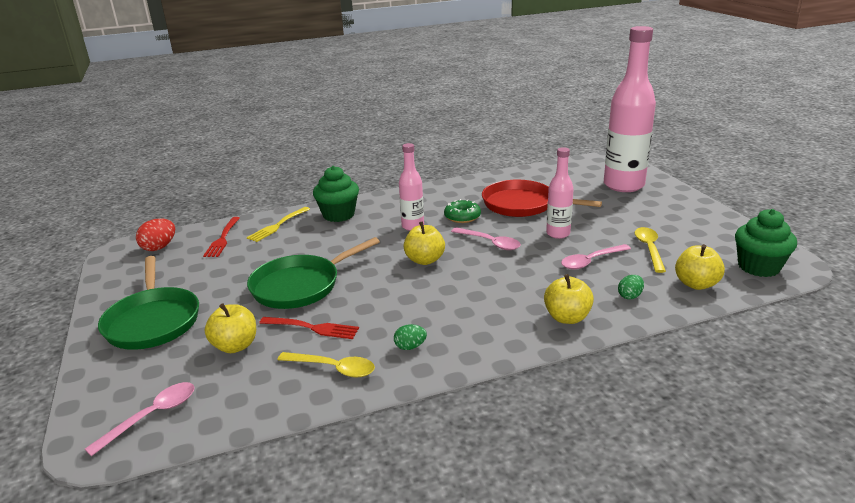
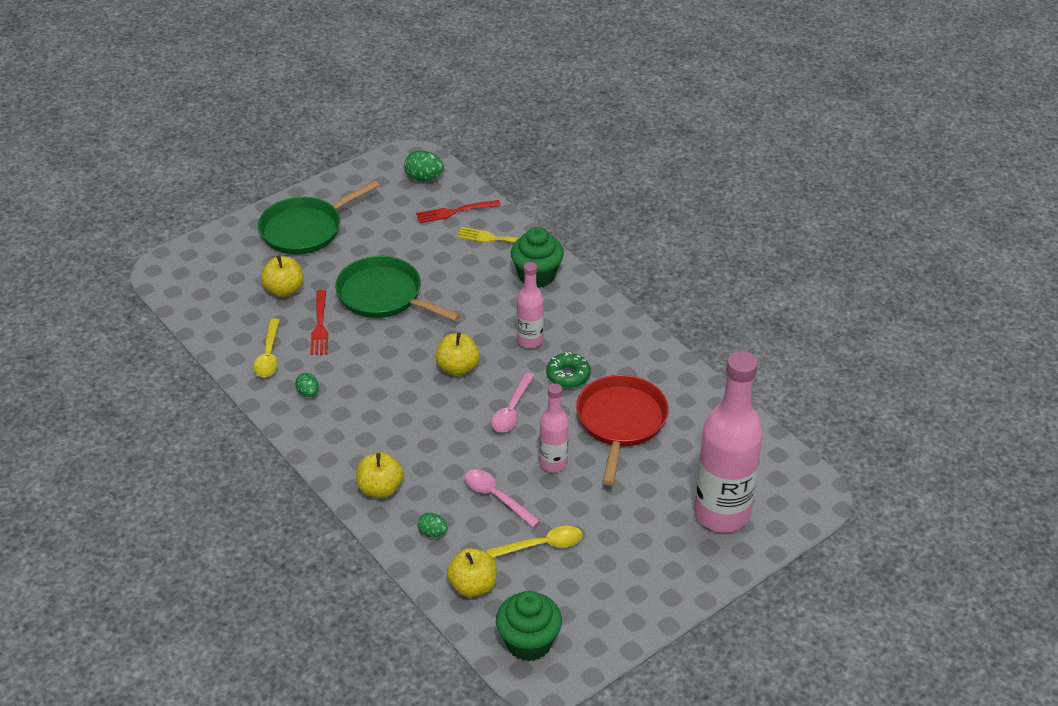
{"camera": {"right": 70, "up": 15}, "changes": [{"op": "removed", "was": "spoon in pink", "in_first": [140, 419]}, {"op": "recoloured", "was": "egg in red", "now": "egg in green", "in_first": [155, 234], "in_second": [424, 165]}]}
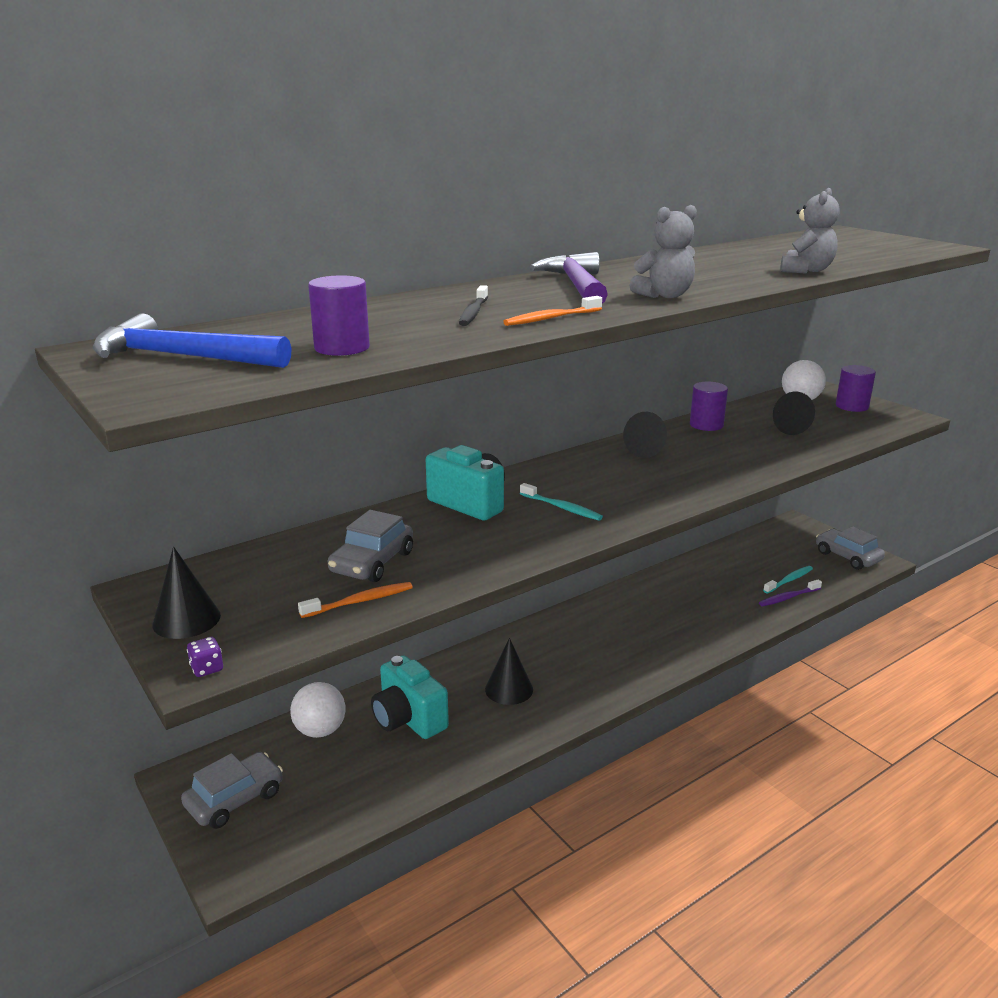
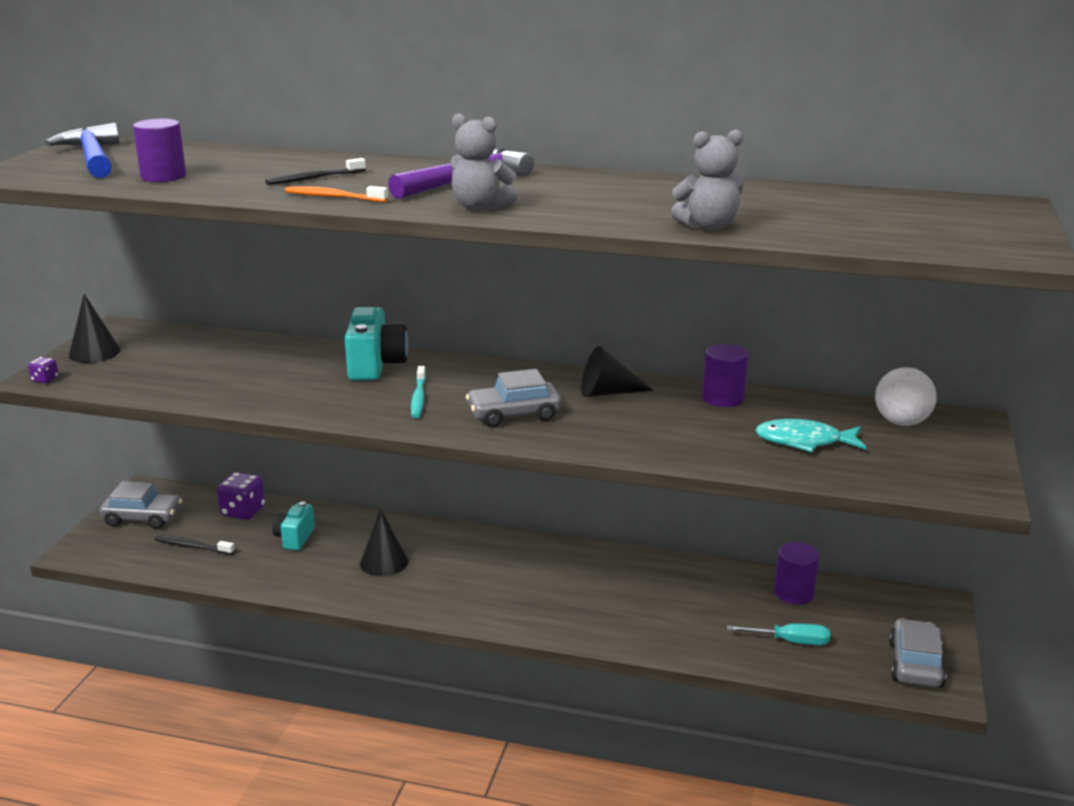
{"camera": {"right": 50, "up": 0}, "changes": [{"op": "removed", "was": "toothbrush in orange", "in_first": [355, 600]}, {"op": "removed", "was": "toothbrush in purple", "in_first": [790, 593]}, {"op": "added", "now": "toothbrush in black", "in_second": [194, 545]}, {"op": "moved", "was": "car in grey", "in_first": [370, 546], "in_second": [513, 398]}, {"op": "moved", "was": "cylinder in purple", "in_first": [856, 388], "in_second": [796, 573]}, {"op": "replaced", "was": "ball in white", "now": "dice in purple", "in_first": [318, 710], "in_second": [241, 496]}, {"op": "replaced", "was": "toothbrush in turquoise", "now": "screwdriver in turquoise", "in_first": [788, 580], "in_second": [778, 634]}, {"op": "replaced", "was": "cone in black", "now": "fish in turquoise", "in_first": [794, 413], "in_second": [811, 435]}, {"op": "resized", "was": "camera in turquoise", "in_first": [410, 697], "in_second": [293, 525], "ratio": 0.63}]}
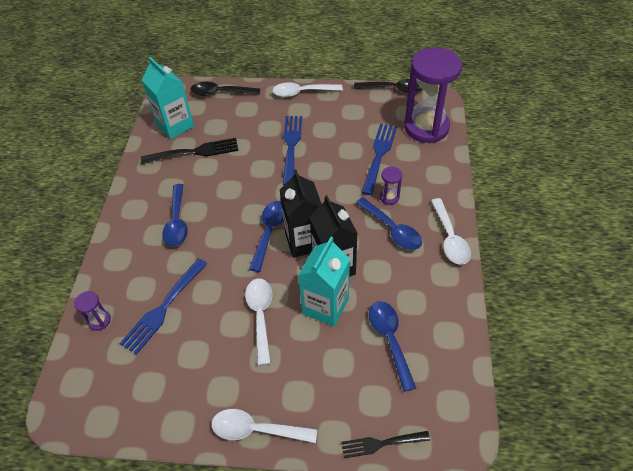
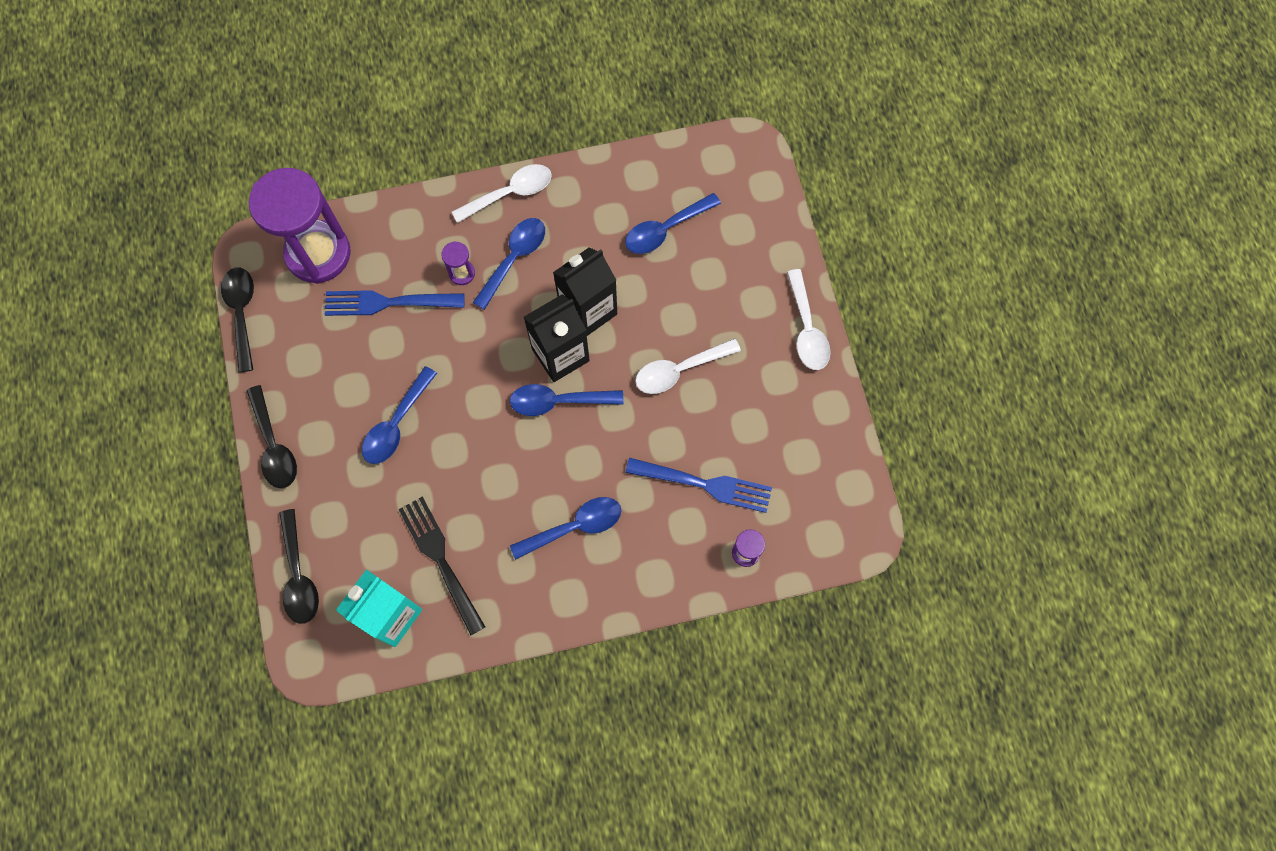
{"camera": {"right": -110, "up": 20}, "changes": [{"op": "removed", "was": "carton in turquoise", "in_first": [324, 282]}, {"op": "removed", "was": "fork in black", "in_first": [385, 444]}, {"op": "replaced", "was": "fork in blue", "now": "spoon in blue", "in_first": [292, 150], "in_second": [399, 415]}, {"op": "recoloured", "was": "spoon in white", "now": "spoon in black", "in_first": [307, 89], "in_second": [272, 436]}]}
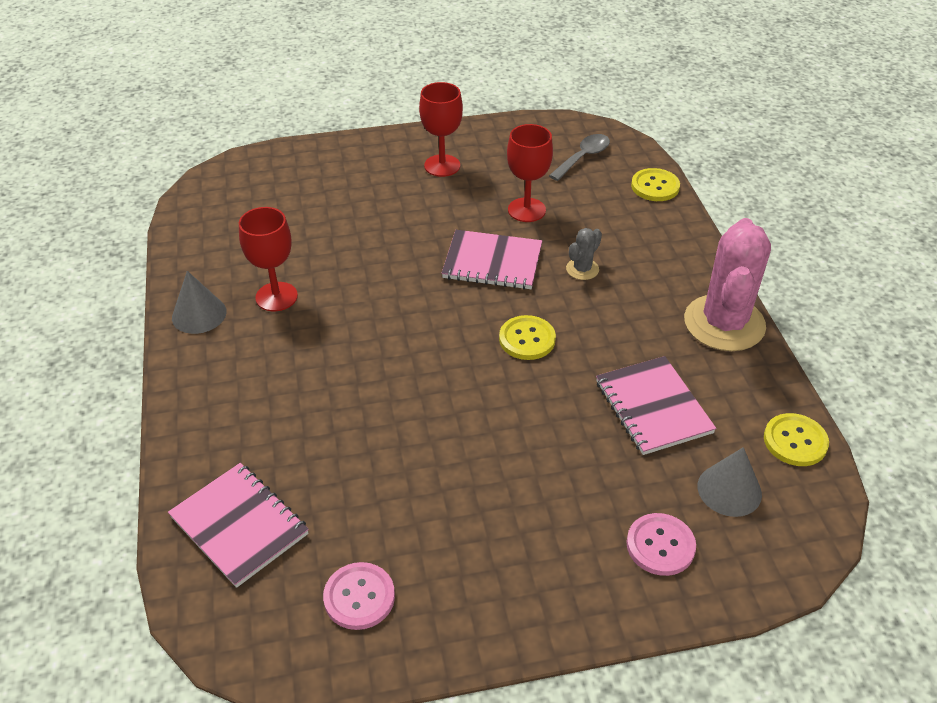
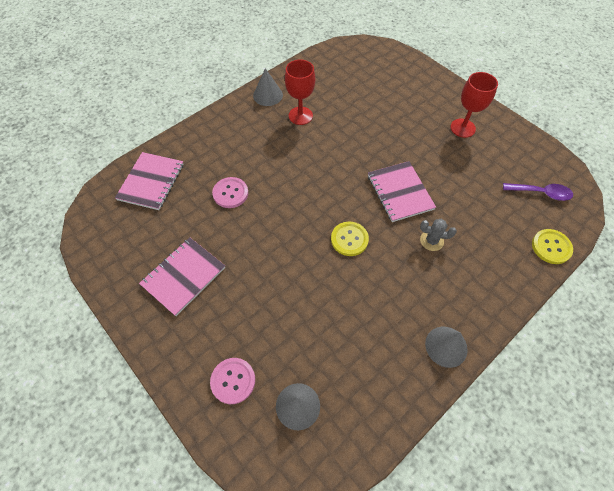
{"camera": {"right": 60, "up": 15}, "changes": [{"op": "removed", "was": "goblet in red", "in_first": [530, 173]}, {"op": "removed", "was": "button in yellow", "in_first": [796, 439]}, {"op": "moved", "was": "button in pink", "in_first": [359, 596], "in_second": [230, 192]}, {"op": "moved", "was": "notebook in pink", "in_first": [656, 405], "in_second": [182, 276]}, {"op": "replaced", "was": "cactus in pink", "now": "cone in grey", "in_first": [727, 284], "in_second": [446, 347]}, {"op": "recoloured", "was": "spoon in grey", "now": "spoon in purple", "in_first": [579, 157], "in_second": [538, 192]}]}
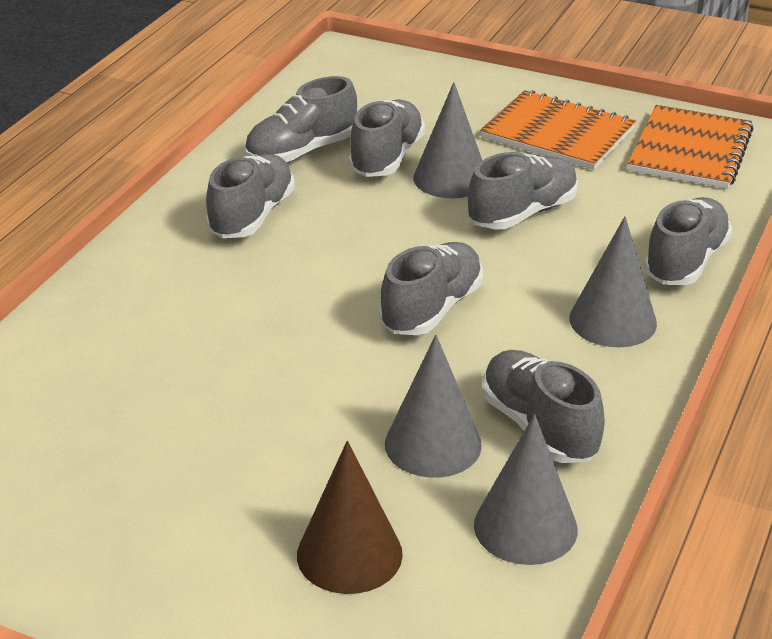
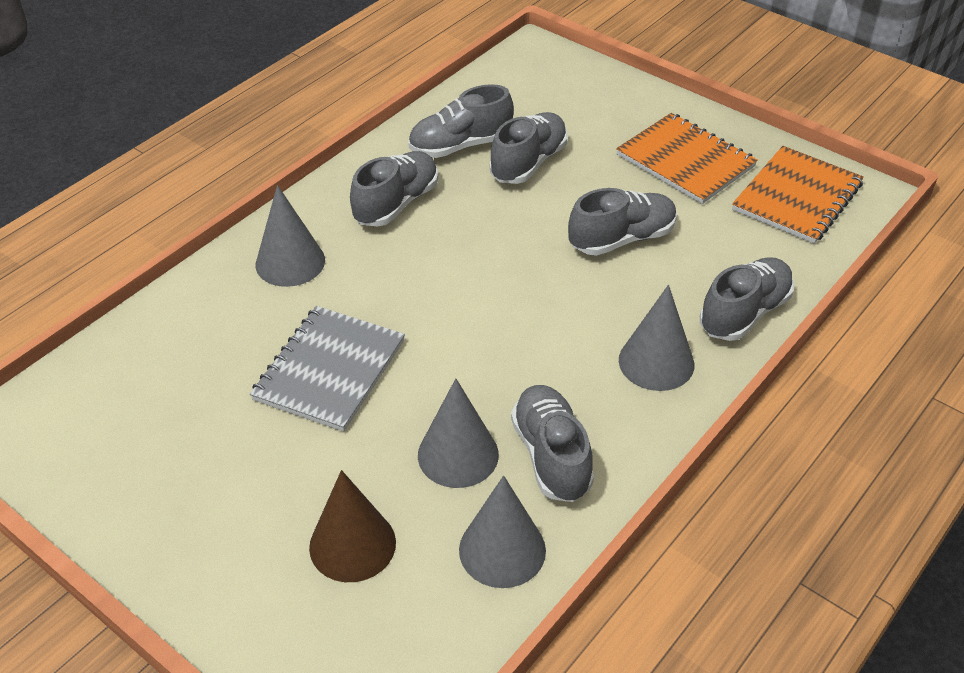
{"camera": {"right": 15, "up": 10}, "changes": [{"op": "removed", "was": "shoe in grey", "in_first": [431, 288]}, {"op": "added", "now": "notebook in grey", "in_second": [327, 369]}, {"op": "moved", "was": "cone in grey", "in_first": [447, 140], "in_second": [290, 236]}]}
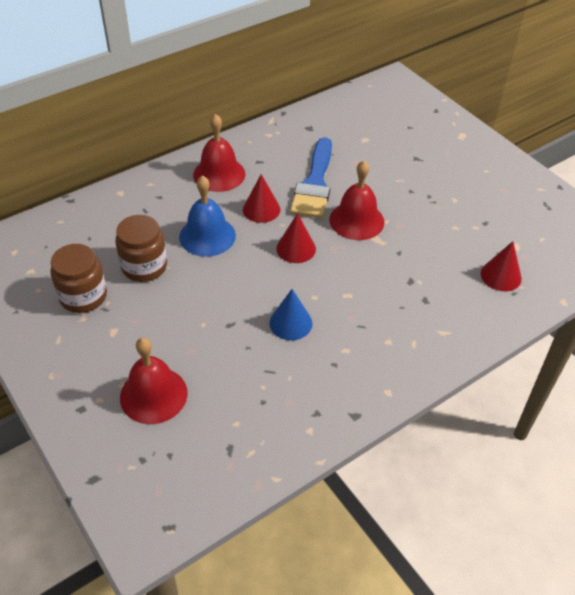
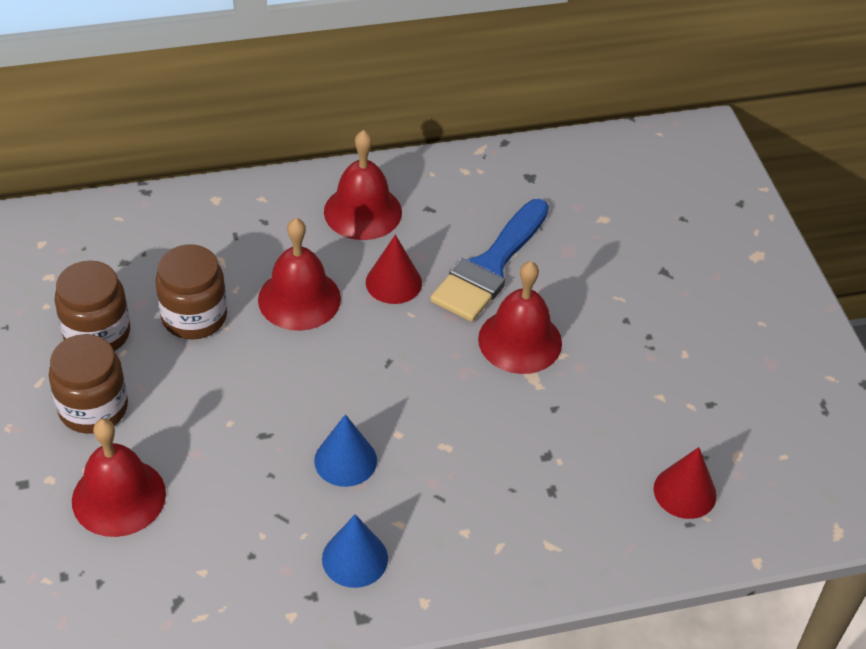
{"camera": {"right": 20, "up": 0}, "changes": [{"op": "removed", "was": "cone in red", "in_first": [296, 238]}, {"op": "added", "now": "jar in brown", "in_second": [88, 384]}, {"op": "added", "now": "cone in blue", "in_second": [355, 551]}, {"op": "recoloured", "was": "bell in blue", "now": "bell in red", "in_first": [207, 216], "in_second": [299, 274]}]}
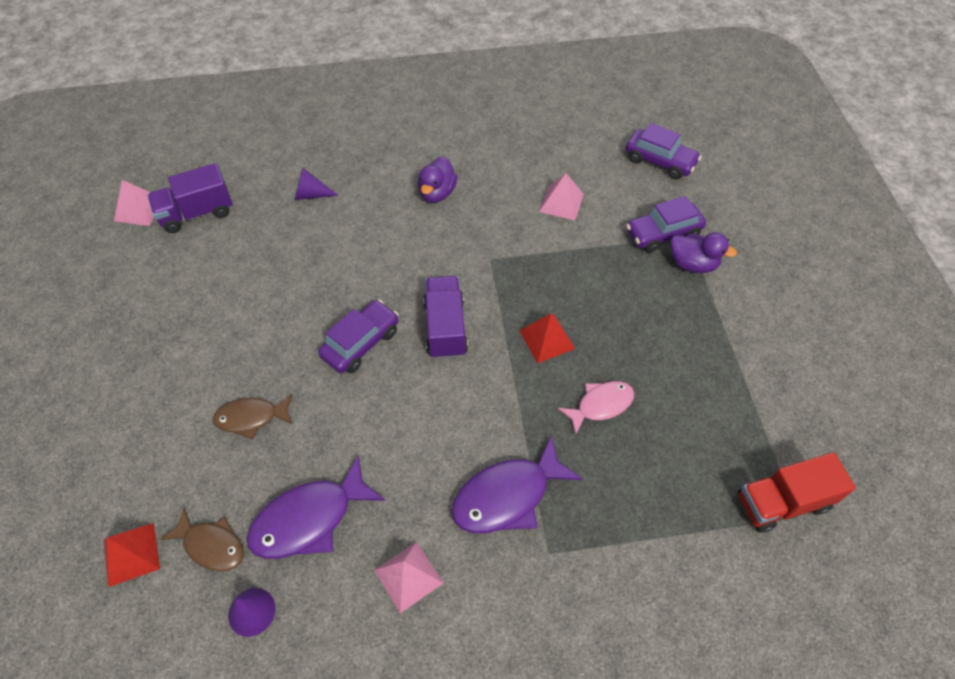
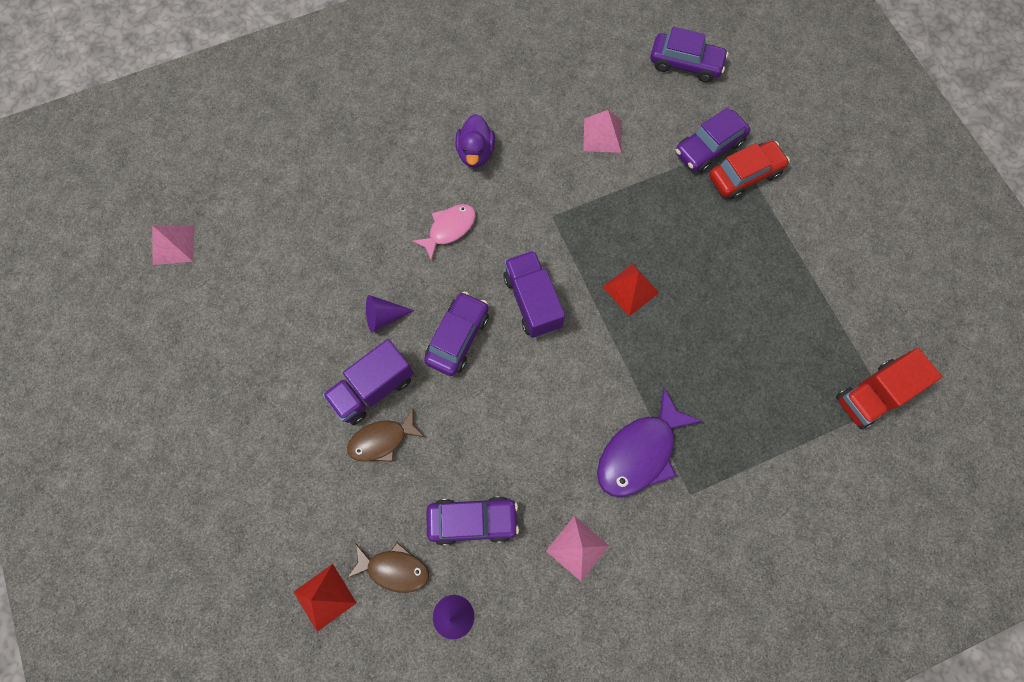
{"camera": {"right": -15, "up": 15}, "changes": [{"op": "moved", "was": "truck in purple", "in_first": [190, 198], "in_second": [368, 382]}, {"op": "moved", "was": "cone in purple", "in_first": [316, 184], "in_second": [390, 314]}, {"op": "moved", "was": "fish in pink", "in_first": [596, 408], "in_second": [444, 232]}, {"op": "replaced", "was": "fish in purple", "now": "car in purple", "in_first": [316, 507], "in_second": [473, 521]}, {"op": "replaced", "was": "duck in purple", "now": "car in red", "in_first": [703, 252], "in_second": [749, 170]}]}
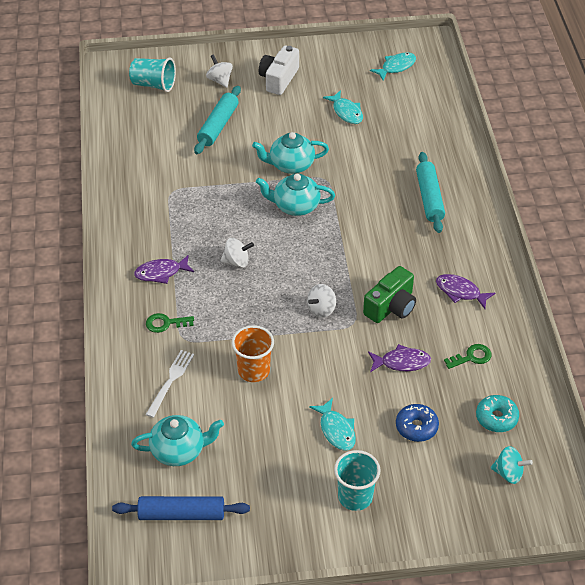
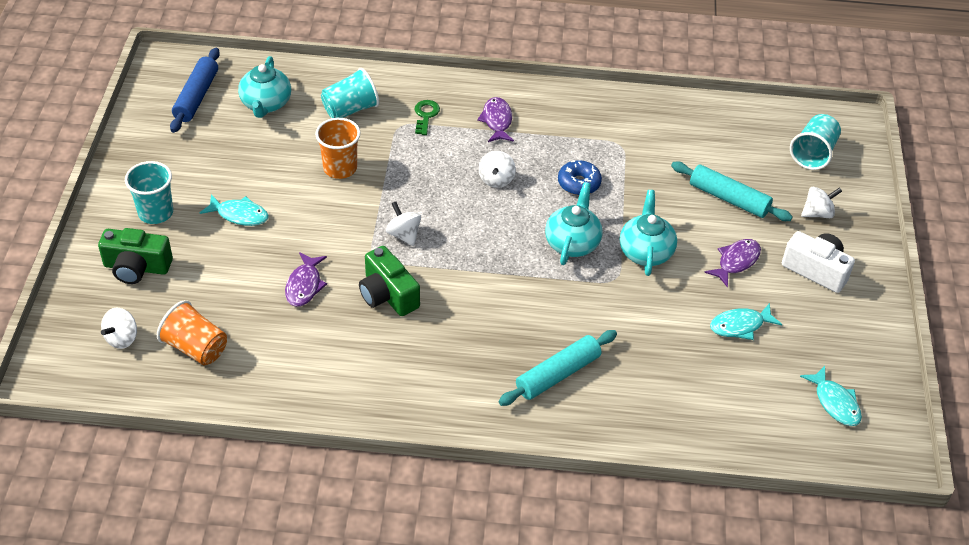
{"camera": {"right": 100, "up": 0}, "changes": [{"op": "removed", "was": "key in green", "in_first": [468, 356]}, {"op": "added", "now": "camera in green", "in_second": [135, 256]}, {"op": "moved", "was": "donut in blue", "in_first": [417, 423], "in_second": [580, 177]}, {"op": "moved", "was": "fish in purple", "in_first": [465, 291], "in_second": [732, 263]}, {"op": "replaced", "was": "fork in white", "now": "cup in turquoise", "in_first": [170, 384], "in_second": [350, 93]}, {"op": "replaced", "was": "donut in turquoise", "now": "cup in orange", "in_first": [497, 413], "in_second": [192, 332]}, {"op": "recoloured", "was": "spinning top in turquoise", "now": "spinning top in white", "in_first": [512, 465], "in_second": [119, 328]}, {"op": "turned", "was": "fish in turquoise", "in_first": [332, 424], "in_second": [234, 210], "clockwise": -150}, {"op": "turned", "was": "rolling pin in turquoise", "in_first": [430, 192], "in_second": [557, 368], "clockwise": -45}]}
